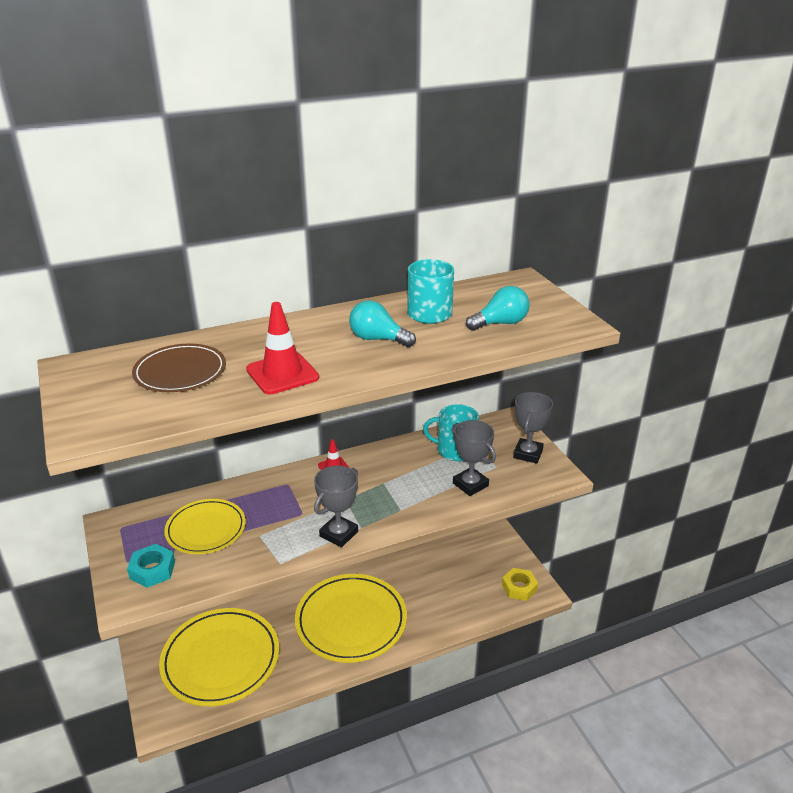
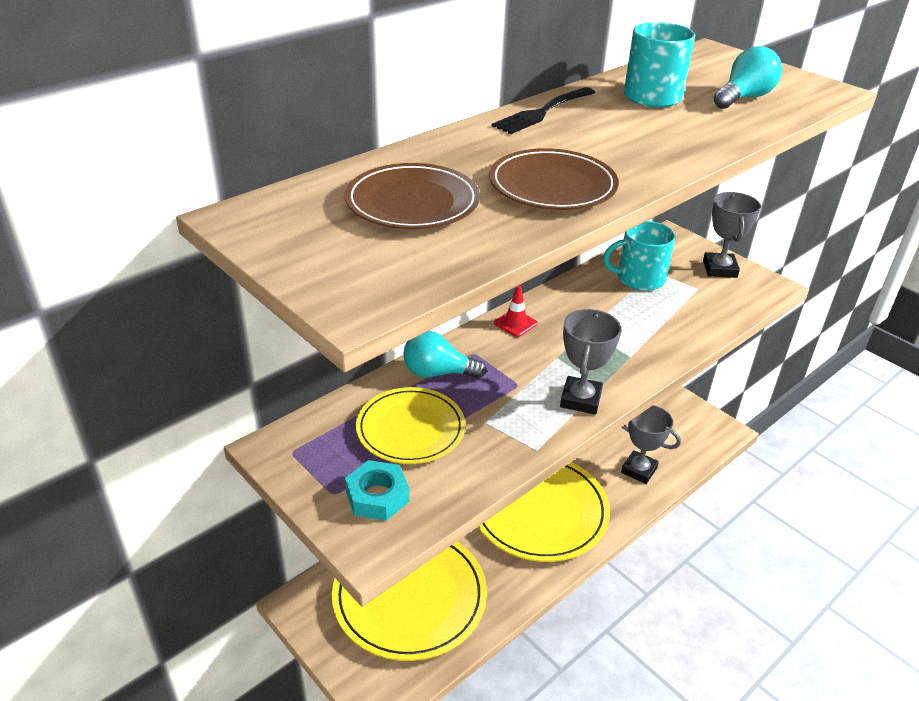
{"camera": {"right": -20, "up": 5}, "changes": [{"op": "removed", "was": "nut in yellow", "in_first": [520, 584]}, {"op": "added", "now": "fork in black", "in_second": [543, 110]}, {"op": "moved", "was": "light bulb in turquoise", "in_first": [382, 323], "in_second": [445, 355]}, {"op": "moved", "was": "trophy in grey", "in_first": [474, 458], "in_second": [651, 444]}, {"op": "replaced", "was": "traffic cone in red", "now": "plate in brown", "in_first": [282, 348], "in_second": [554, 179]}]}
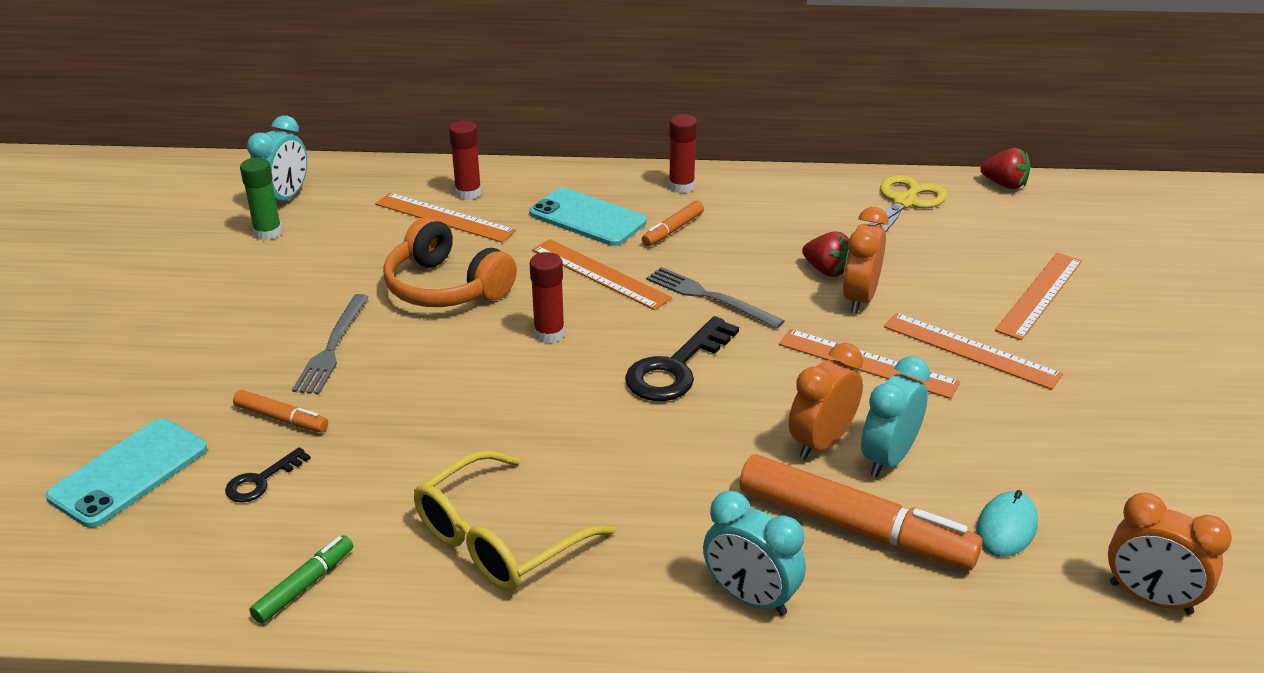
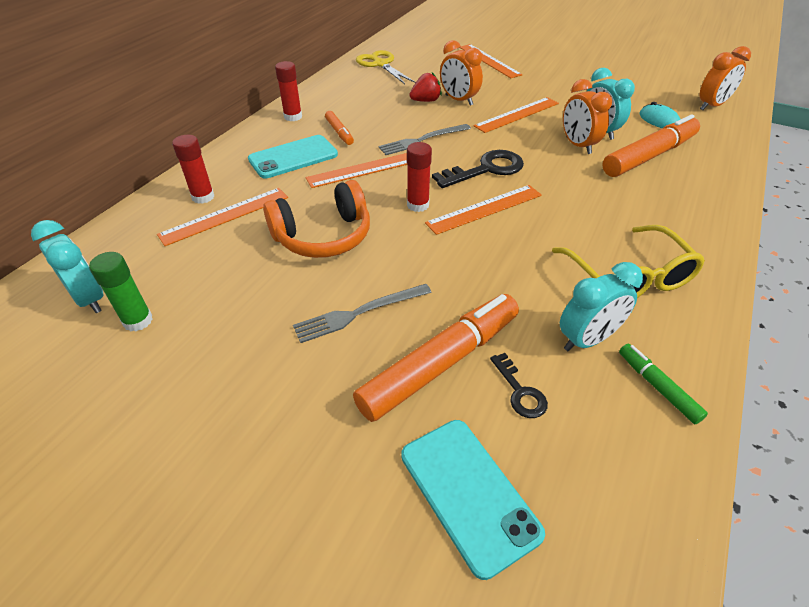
{"camera": {"right": -65, "up": 10}, "changes": [{"op": "removed", "was": "strawberry in red", "in_first": [1005, 168]}, {"op": "moved", "was": "clock in turquoise", "in_first": [754, 553], "in_second": [601, 306]}, {"op": "moved", "was": "ruler in orange", "in_first": [973, 351], "in_second": [483, 210]}, {"op": "turned", "was": "fork in grey", "in_first": [330, 344], "in_second": [362, 313], "clockwise": 120}, {"op": "turned", "was": "key in black", "in_first": [682, 358], "in_second": [478, 169], "clockwise": -90}, {"op": "resized", "was": "marker in orange", "in_first": [280, 411], "in_second": [436, 358], "ratio": 2.08}]}
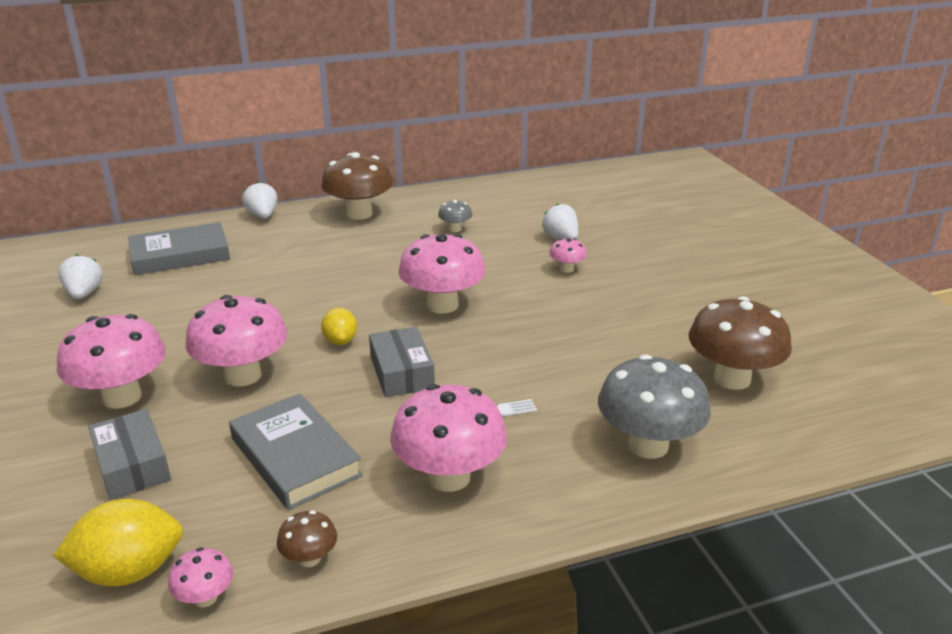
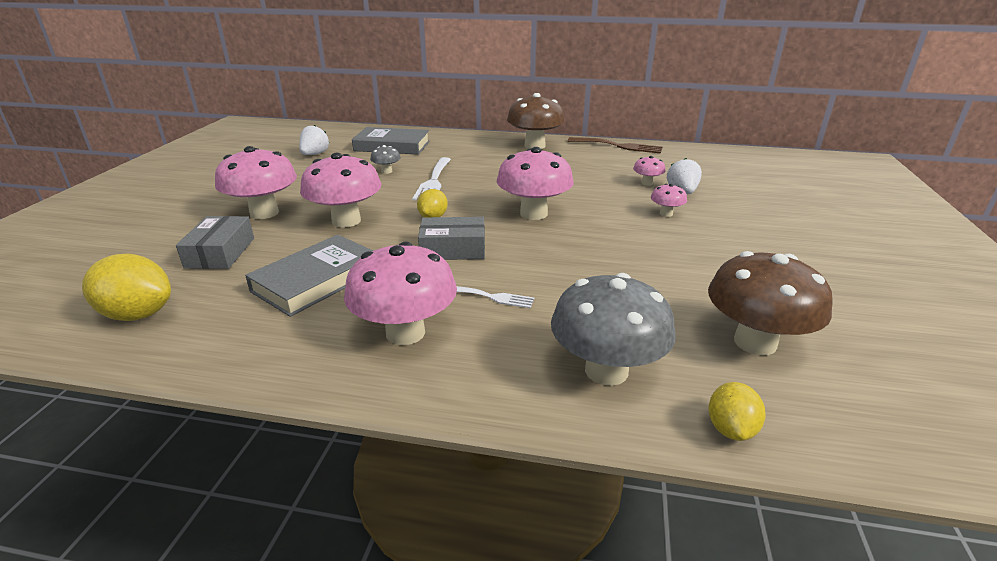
{"camera": {"right": 30, "up": 0}, "changes": [{"op": "removed", "was": "strawberry in white", "in_first": [259, 200]}, {"op": "removed", "was": "mushroom in brown", "in_first": [307, 538]}, {"op": "added", "now": "fork in white", "in_second": [431, 179]}, {"op": "added", "now": "fork in brown", "in_second": [615, 145]}, {"op": "added", "now": "lemon in yellow", "in_second": [737, 411]}, {"op": "moved", "was": "mushroom in pink", "in_first": [200, 577], "in_second": [649, 171]}, {"op": "moved", "was": "mushroom in grey", "in_first": [455, 216], "in_second": [385, 159]}, {"op": "turned", "was": "book in grey", "in_first": [296, 451], "in_second": [309, 276], "clockwise": 45}, {"op": "turned", "was": "box in grey", "in_first": [402, 362], "in_second": [451, 238], "clockwise": 75}]}
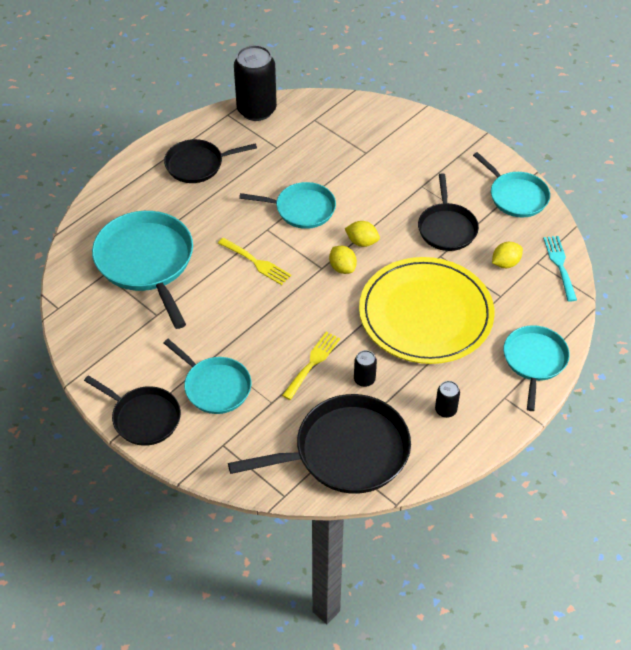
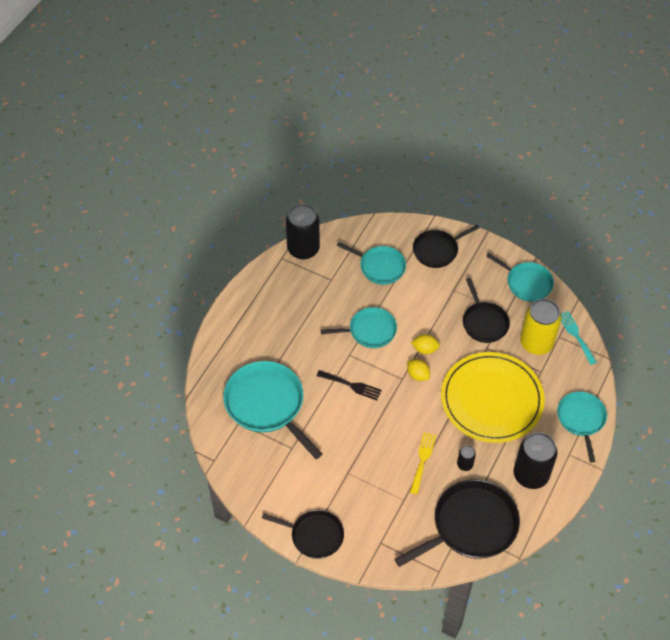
{"camera": {"right": -15, "up": 5}, "changes": [{"op": "moved", "was": "pan in black", "in_first": [210, 161], "in_second": [446, 246]}, {"op": "moved", "was": "pan in turquoise", "in_first": [207, 376], "in_second": [371, 263]}, {"op": "replaced", "was": "lemon in yellow", "now": "can in yellow", "in_first": [507, 255], "in_second": [541, 327]}, {"op": "recoloured", "was": "fork in yellow", "now": "fork in black", "in_first": [254, 261], "in_second": [349, 385]}, {"op": "resized", "was": "can in black", "in_first": [447, 399], "in_second": [536, 460], "ratio": 2.2}]}
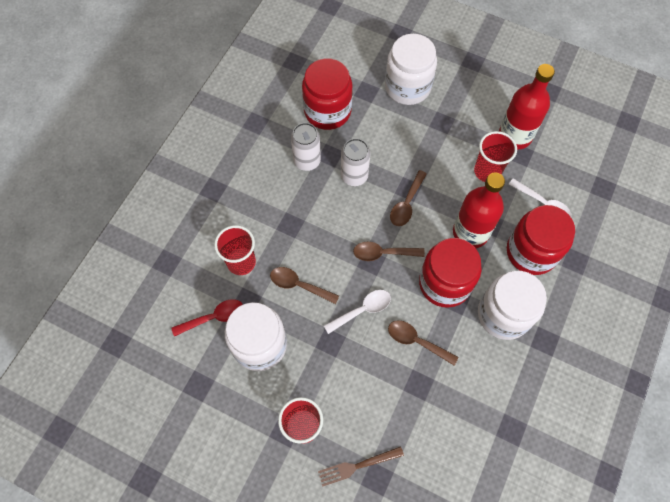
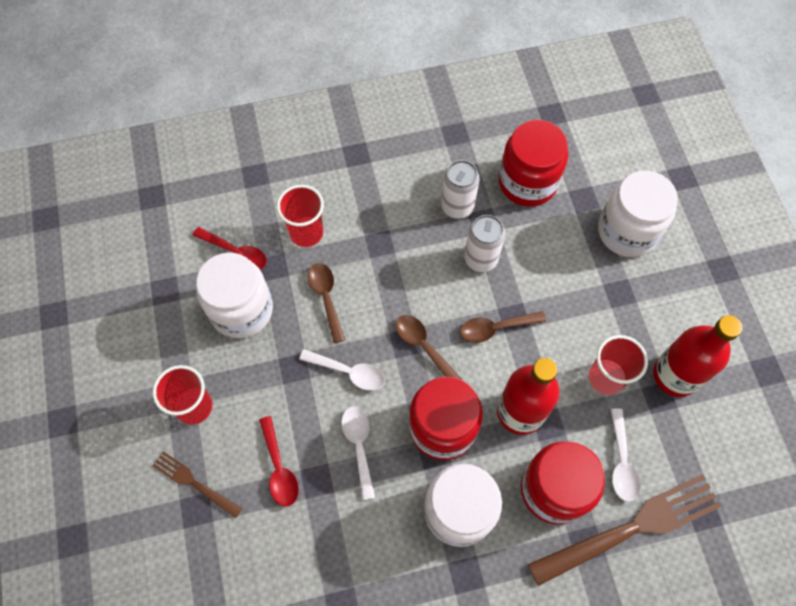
{"camera": {"right": 50, "up": 0}, "changes": [{"op": "added", "now": "spoon in red", "in_second": [279, 461]}, {"op": "added", "now": "fork in brown", "in_second": [625, 530]}, {"op": "recoloured", "was": "spoon in brown", "now": "spoon in white", "in_first": [423, 343], "in_second": [358, 453]}]}
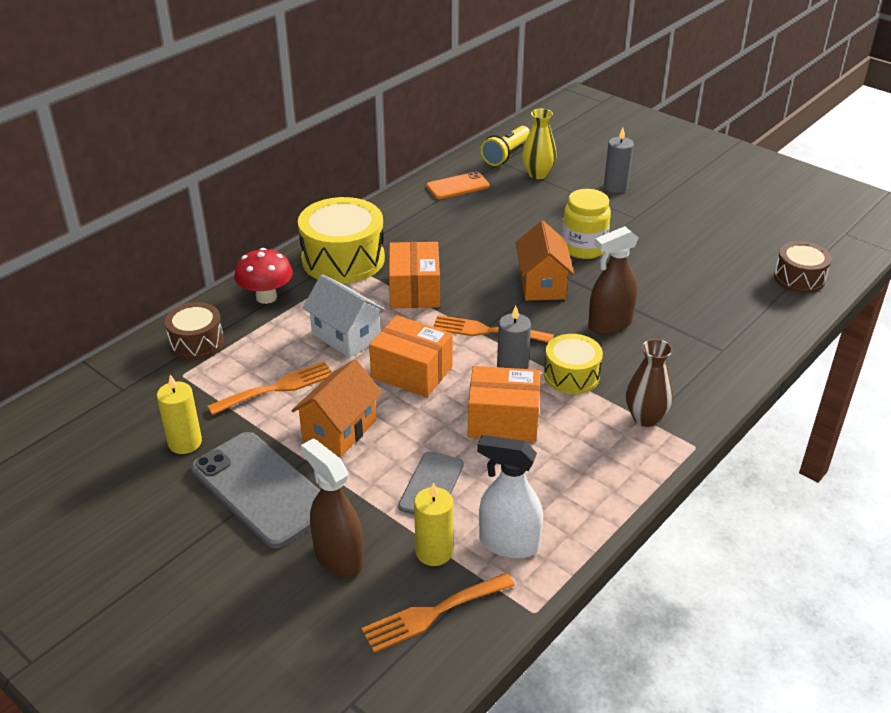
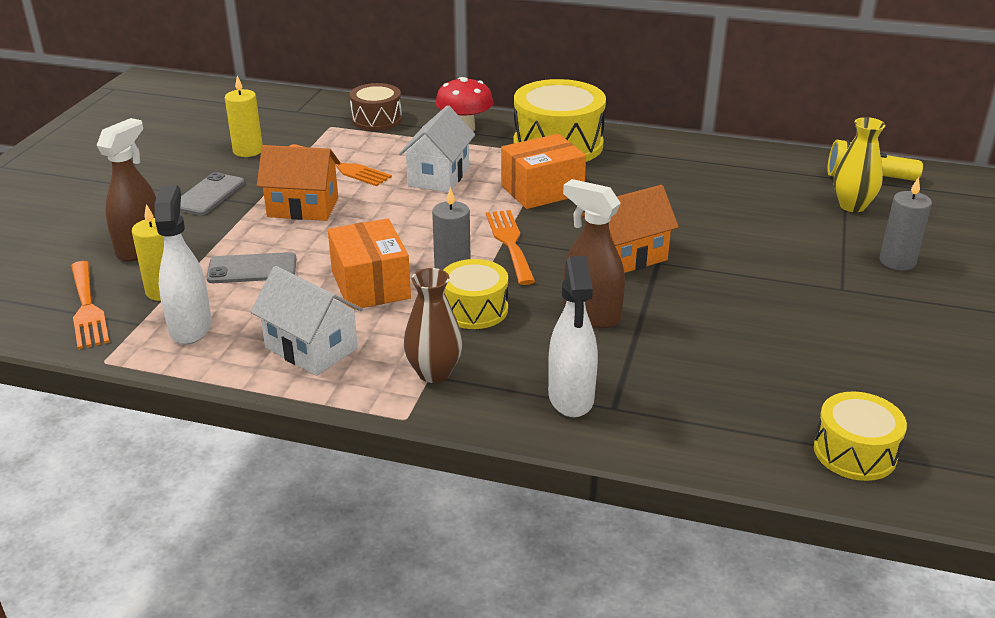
{"camera": {"right": 65, "up": -5}, "changes": [{"op": "removed", "was": "box in orange", "in_first": [411, 356]}, {"op": "removed", "was": "phone in orange", "in_first": [458, 185]}, {"op": "removed", "was": "jar in yellow", "in_first": [586, 224]}, {"op": "added", "now": "house in white", "in_second": [307, 321]}, {"op": "added", "now": "spray bottle in white", "in_second": [573, 337]}, {"op": "recoloured", "was": "drum in brown", "now": "drum in yellow", "in_first": [803, 267], "in_second": [860, 436]}, {"op": "turned", "was": "fork in orange", "in_first": [438, 613], "in_second": [90, 305], "clockwise": -150}, {"op": "resized", "was": "phone in grey", "in_first": [255, 490], "in_second": [212, 193], "ratio": 0.56}]}
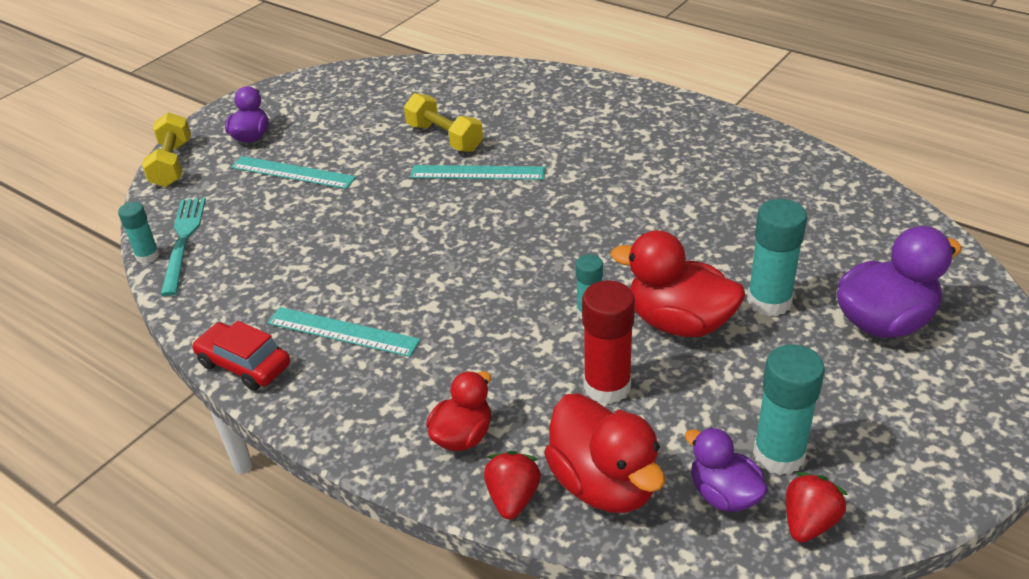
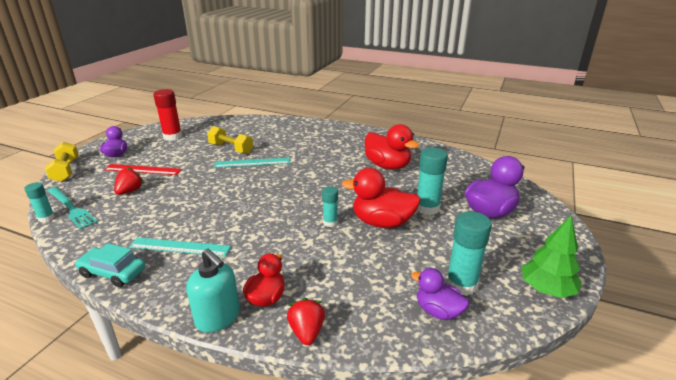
{"camera": {"right": -15, "up": -10}, "changes": [{"op": "added", "now": "soap dispenser in turquoise", "in_second": [213, 291]}, {"op": "added", "now": "tree in green", "in_second": [551, 257]}, {"op": "moved", "was": "duck in red", "in_first": [604, 453], "in_second": [392, 147]}, {"op": "moved", "was": "glue stick in red", "in_first": [608, 342], "in_second": [167, 115]}, {"op": "moved", "was": "strawberry in red", "in_first": [817, 507], "in_second": [129, 181]}, {"op": "recoloured", "was": "car in red", "now": "car in turquoise", "in_first": [241, 356], "in_second": [110, 265]}, {"op": "recoloured", "was": "ruler in turquoise", "now": "ruler in red", "in_first": [293, 172], "in_second": [143, 169]}, {"op": "turned", "was": "fork in turquoise", "in_first": [183, 247], "in_second": [72, 208], "clockwise": 150}]}
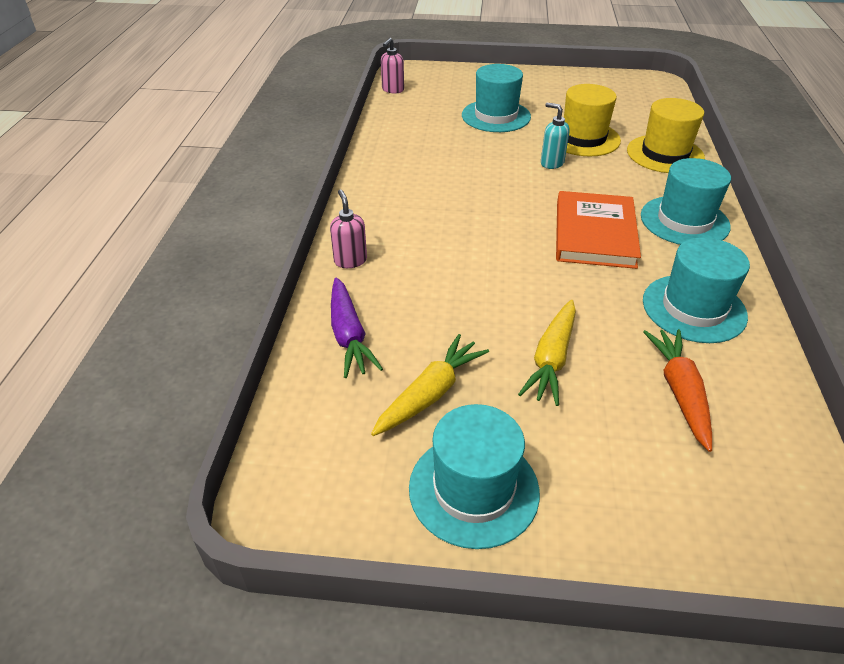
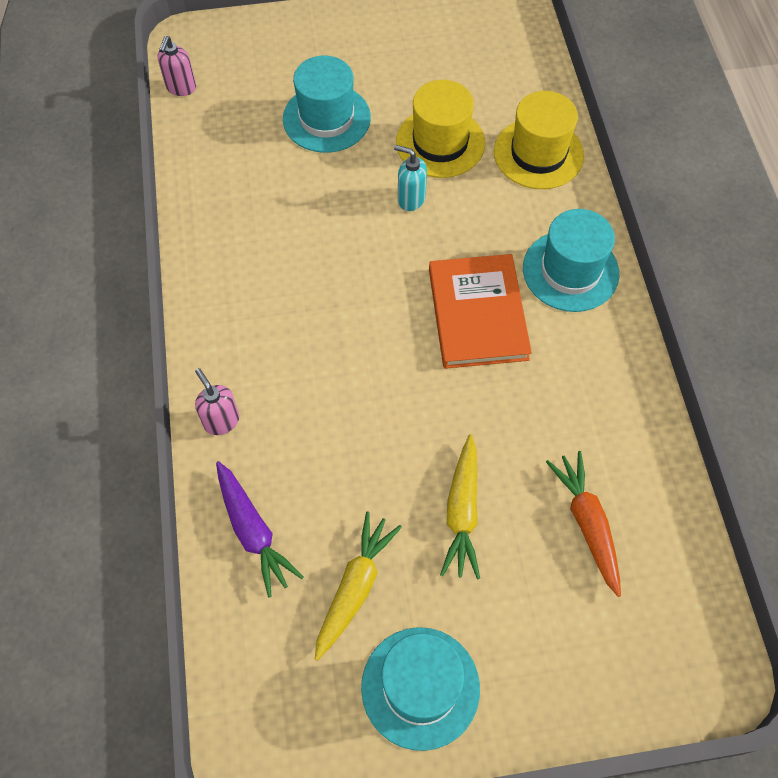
{"camera": {"right": -15, "up": 20}, "changes": [{"op": "removed", "was": "hat in turquoise", "in_first": [696, 290]}]}
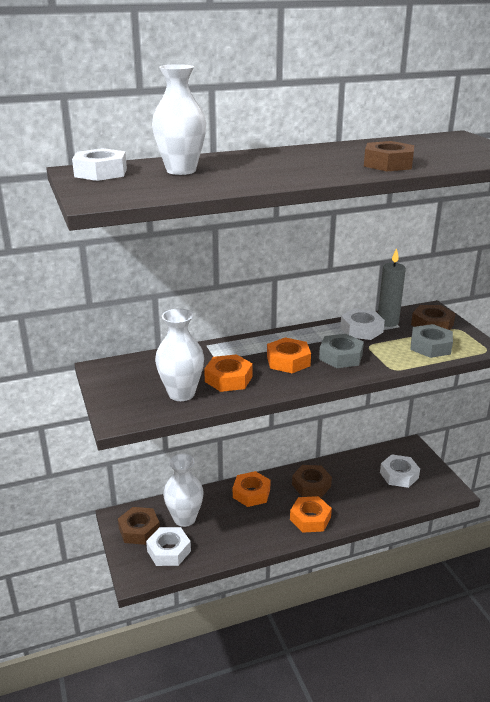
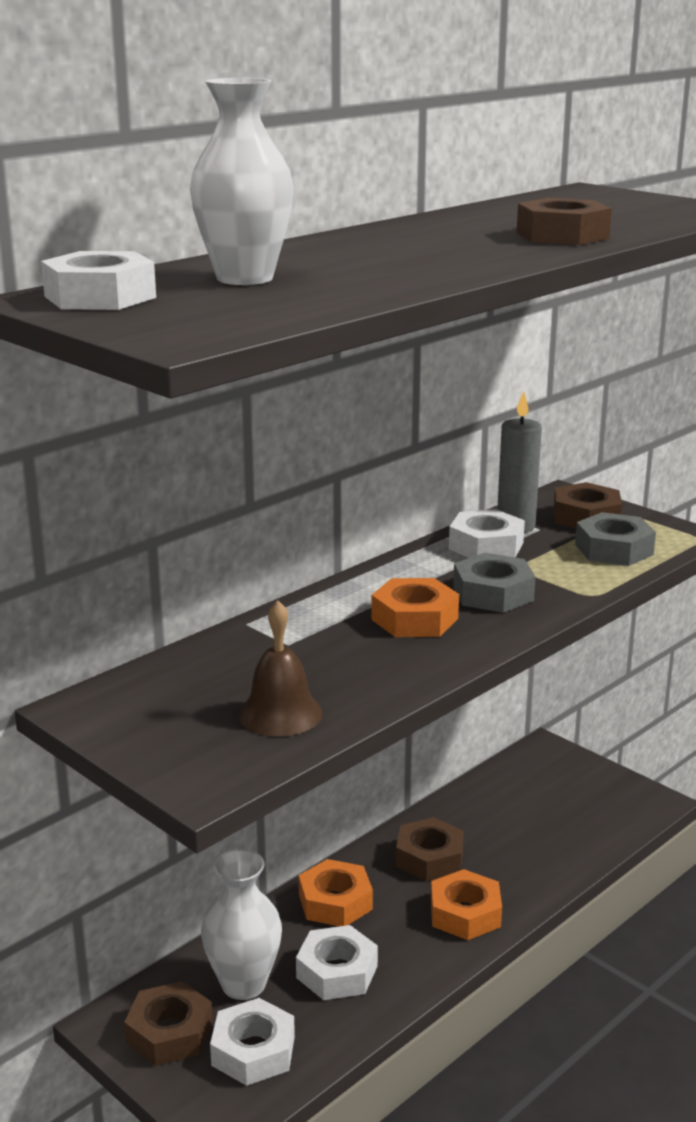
{"camera": {"right": -25, "up": -5}, "changes": [{"op": "removed", "was": "nut in orange", "in_first": [228, 373]}, {"op": "moved", "was": "nut in white", "in_first": [400, 471], "in_second": [337, 962]}, {"op": "replaced", "was": "vase in white", "now": "bell in brown", "in_first": [179, 355], "in_second": [280, 668]}]}
